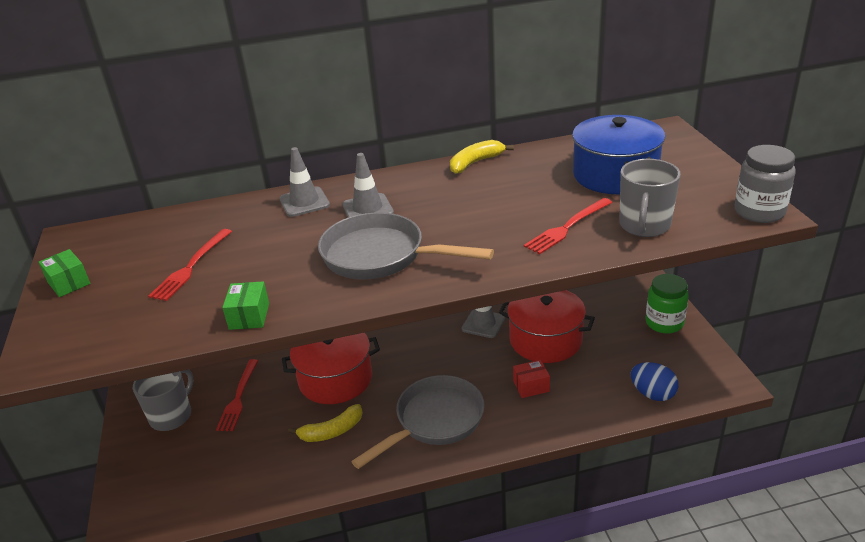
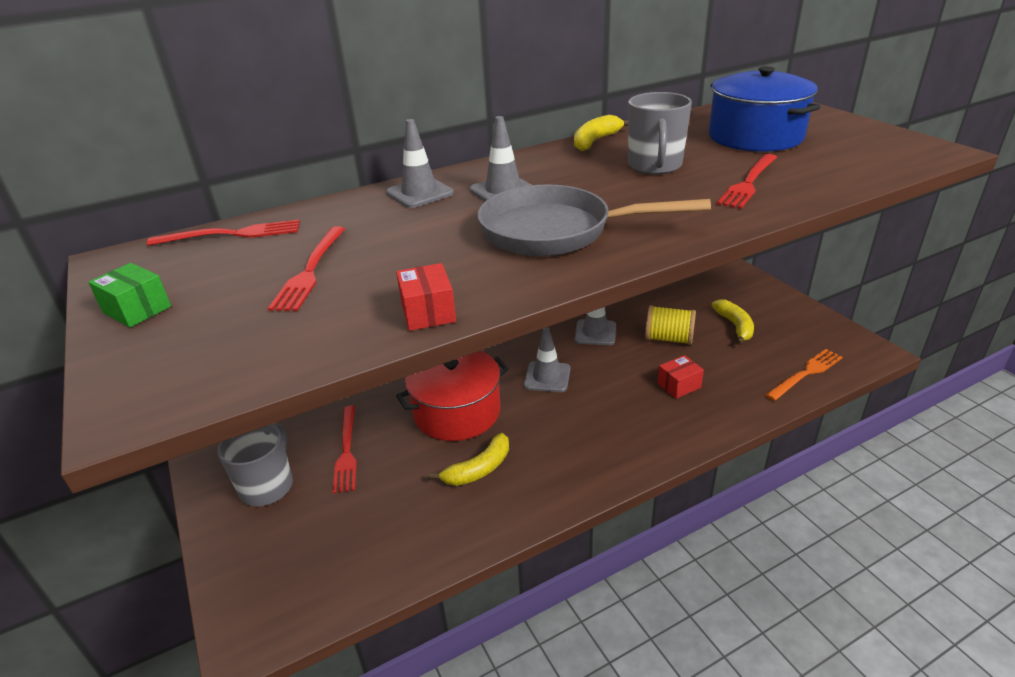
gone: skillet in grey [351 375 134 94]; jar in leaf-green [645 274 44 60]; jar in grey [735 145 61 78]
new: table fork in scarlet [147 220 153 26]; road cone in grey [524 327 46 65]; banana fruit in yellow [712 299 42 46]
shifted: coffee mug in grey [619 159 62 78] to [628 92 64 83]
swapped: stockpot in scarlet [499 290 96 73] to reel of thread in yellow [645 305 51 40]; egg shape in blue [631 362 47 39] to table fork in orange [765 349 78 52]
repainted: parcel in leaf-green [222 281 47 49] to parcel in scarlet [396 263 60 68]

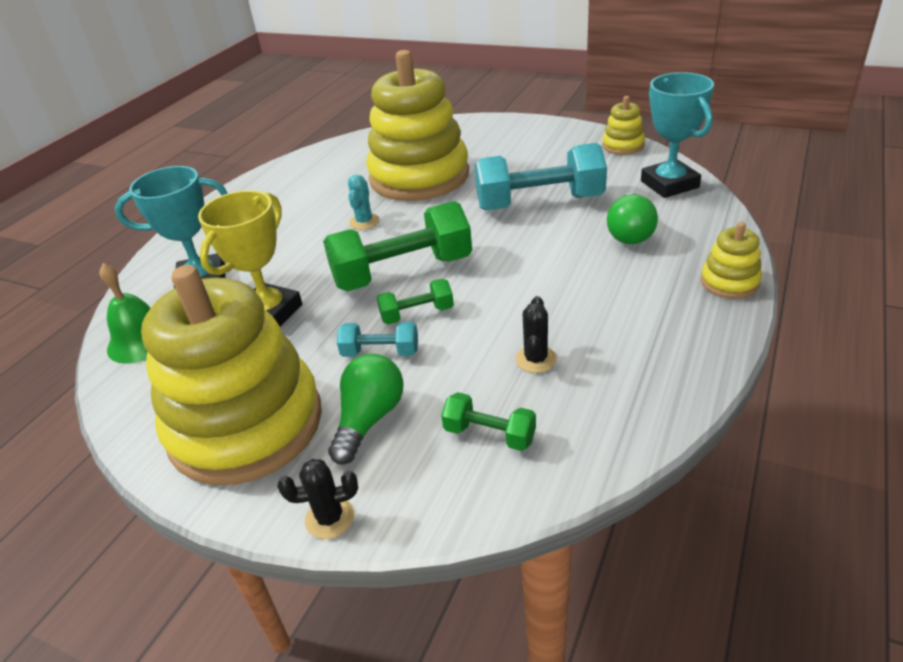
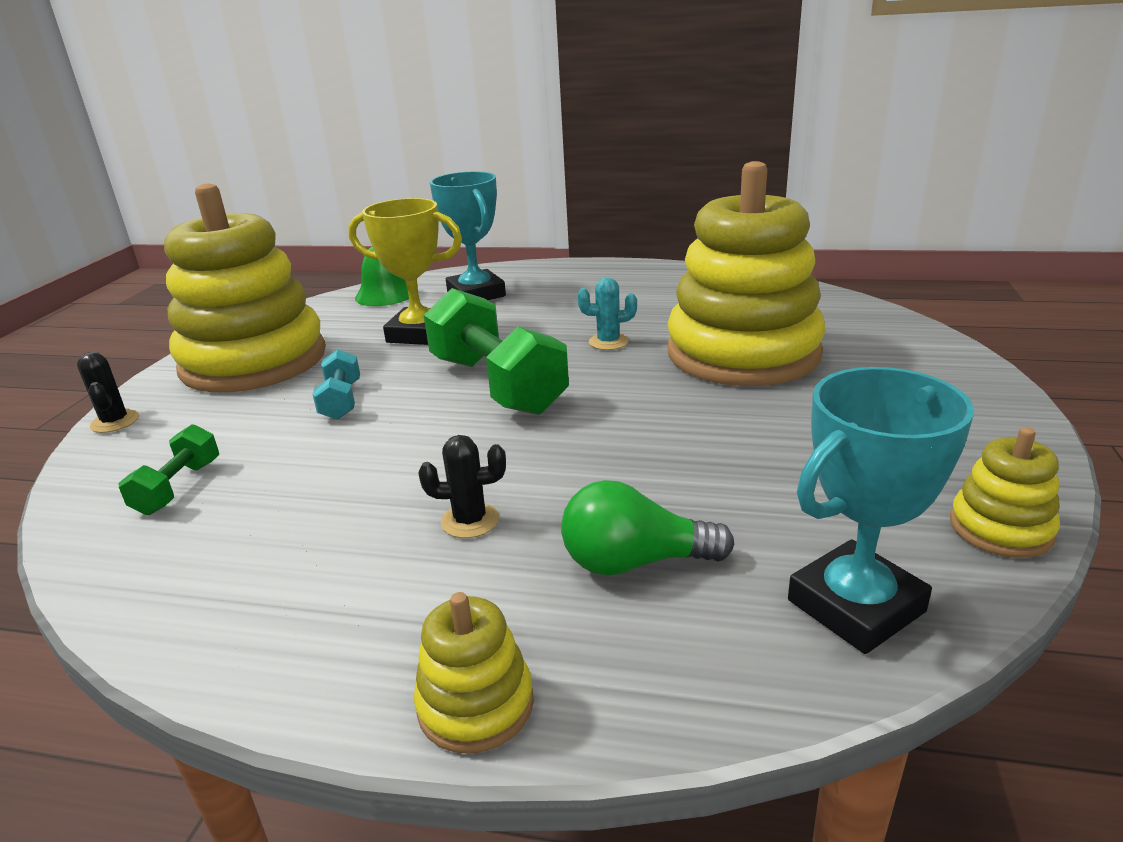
gone: lightbulb in leaf-green [328 354 76 111]; hand weight in leaf-green [377 279 77 45]; hand weight in aqua [475 143 132 67]
shifted: cactus in black [515 296 42 77] to [418 435 88 103]

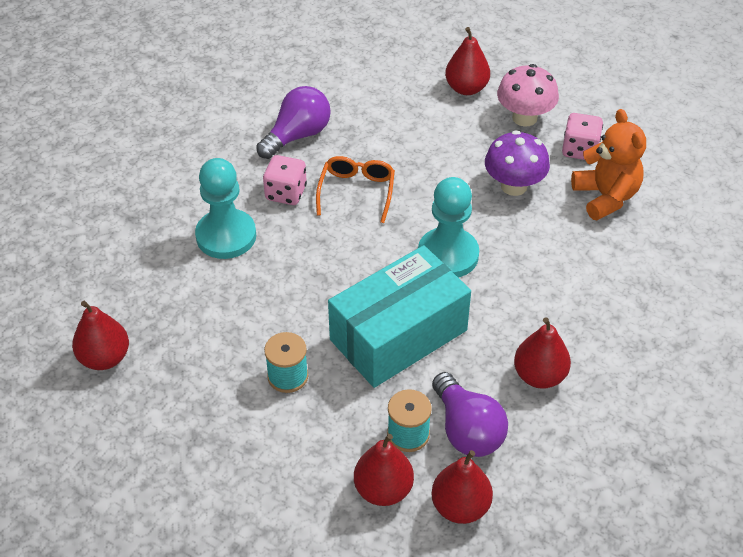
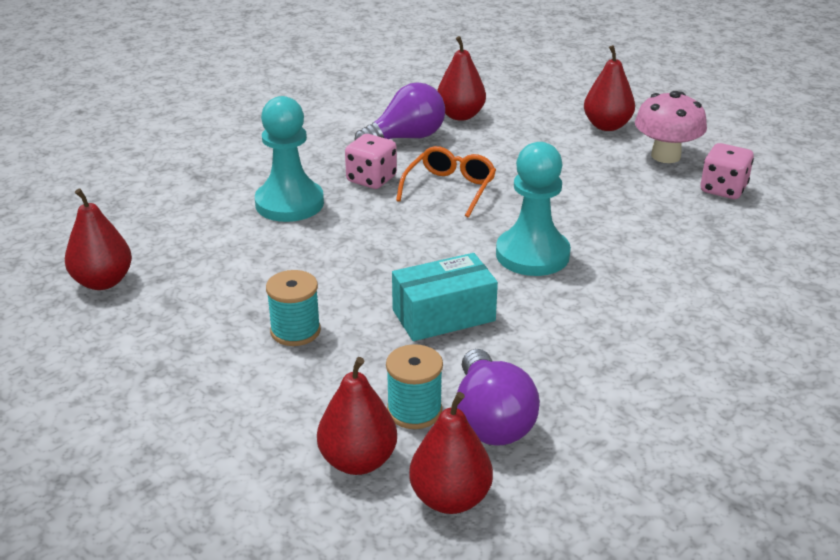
gone: mushroom in violet [485 130 65 66]; stuffed bear in orange [571 109 75 111]
shifted: pear fruit in scarlet [514 317 57 72] to [437 36 49 85]
scaled: parcel in aqua [328 245 143 143] = [392 253 106 88] x0.61

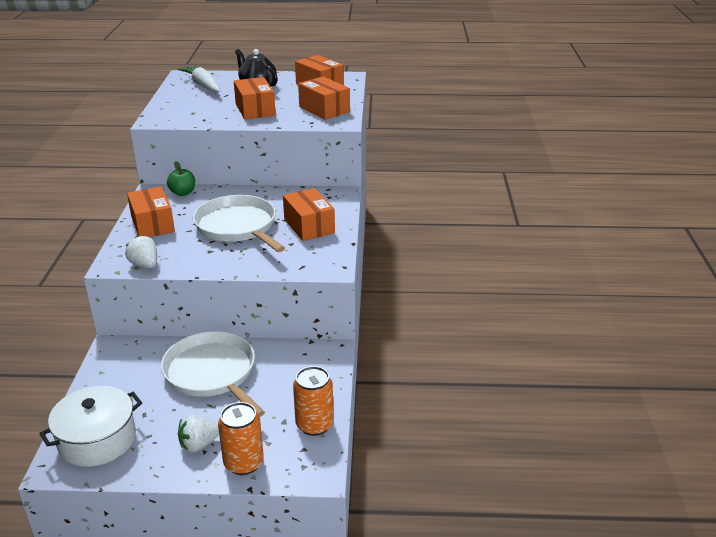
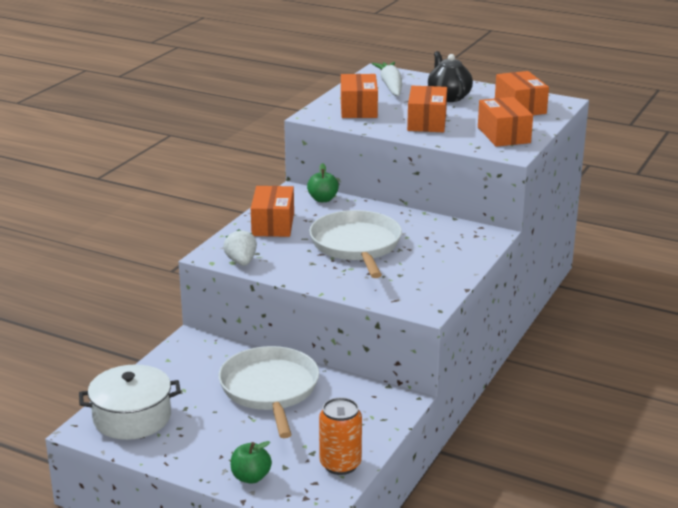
gone: berry in pure white [178 415 41 37]
shifted: parcel in orange [283 188 52 53] to [341 74 37 44]
swapped: soda can in orange [218 402 46 73] to apple in leaf-green [231 441 41 43]

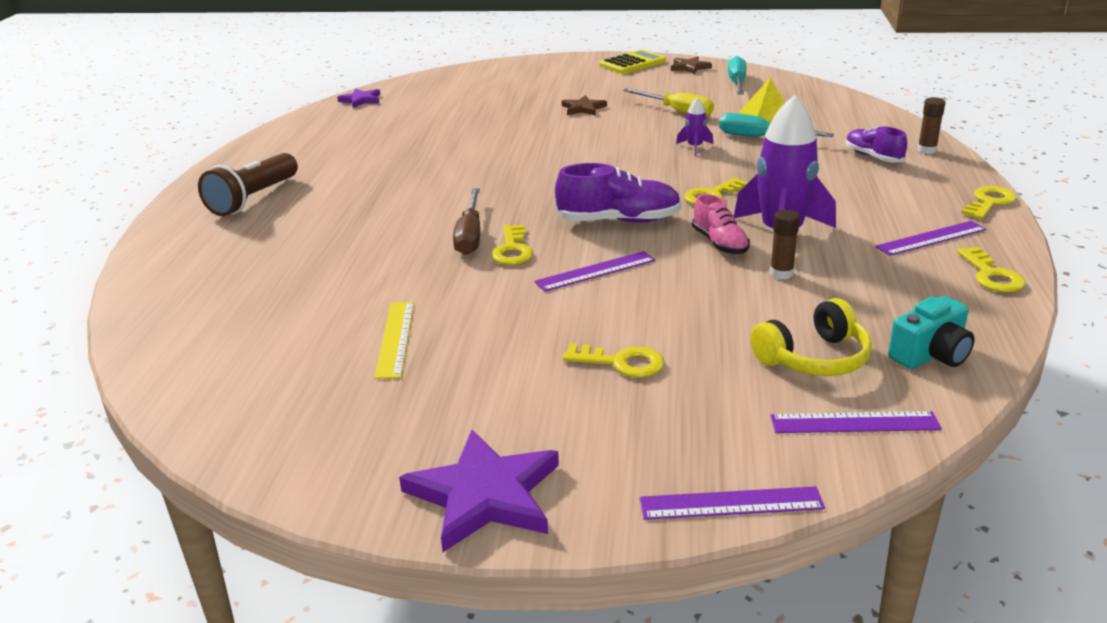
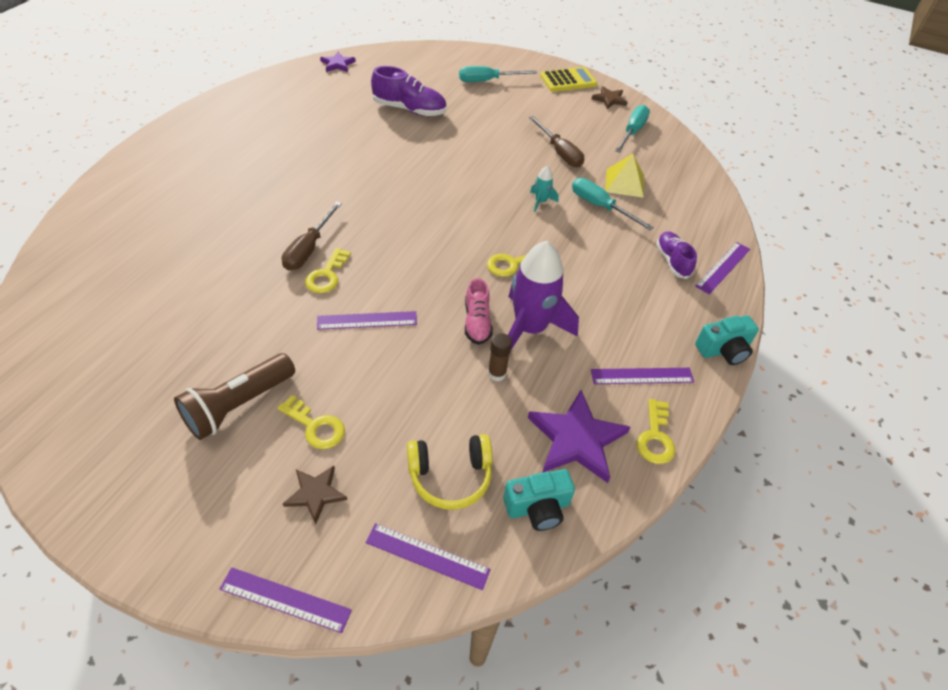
gone: ruler in yellow [375 302 39 77]
new: flat screwdriver in aqua [459 66 78 16]
shifted: pocket torch in brown [198 153 100 63] to [174 353 121 87]; five-pointed star in violet [399 430 160 122] to [528 390 102 93]; lace-up shoe in violet [555 163 126 60] to [371 66 75 50]; five-pointed star in brown [562 95 45 21] to [283 466 64 58]
swapped: glue stick in brown [917 97 28 57] to ruler in violet [695 242 55 52]; door key in yellow [961 186 55 33] to photo camera in aqua [695 315 64 50]
repainted: flat screwdriver in yellow [623 88 91 29] to flat screwdriver in brown [529 116 55 51]; rocket in violet [676 98 37 58] to rocket in aqua [530 166 29 46]

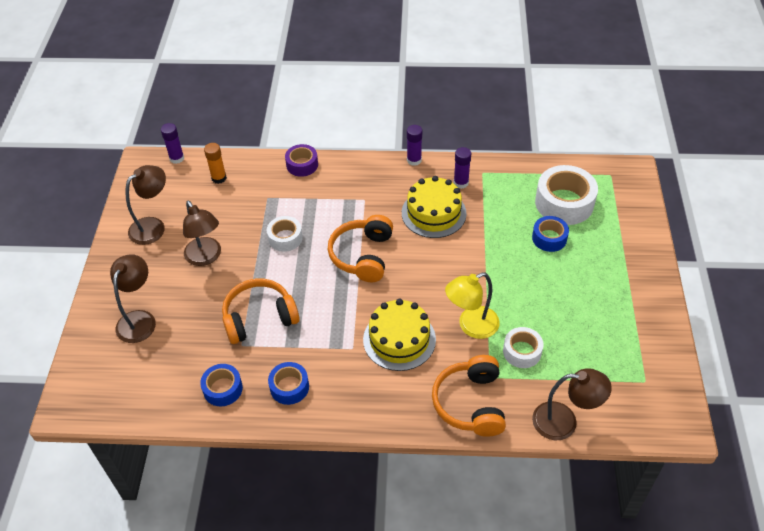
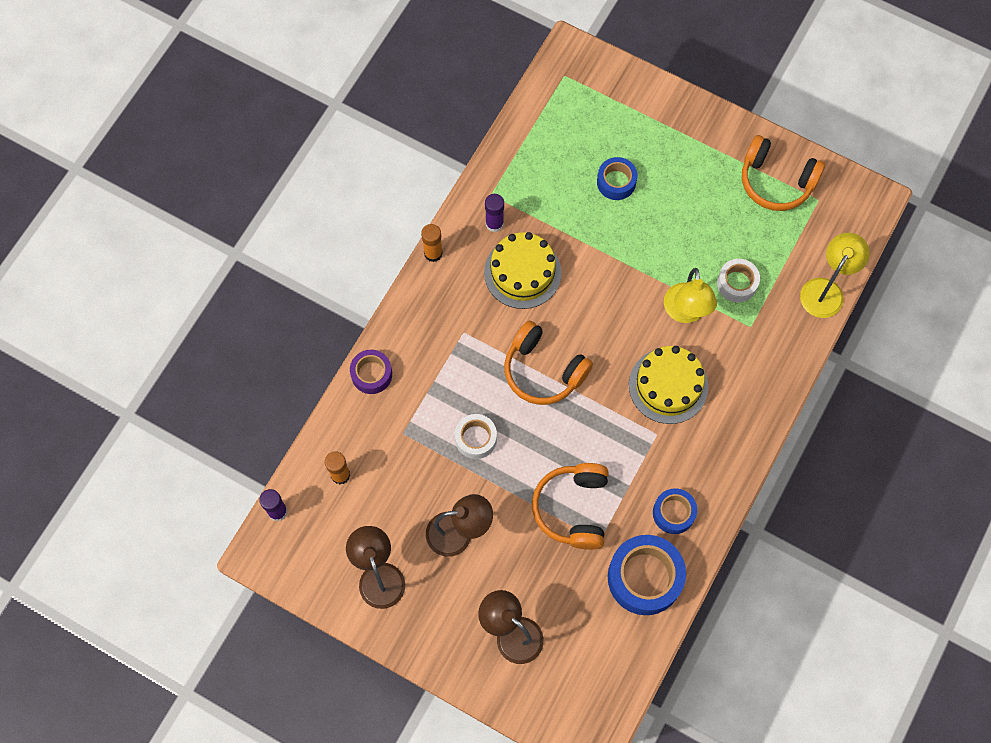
gone: roll of tape in pure white [535 165 63 60]
shifted: headphones in orange [432 355 74 82] to [742 135 83 76]
repainted: glue stick in violet [407 125 15 41] to glue stick in orange [421 224 22 38]; desk lamp in brown [532 368 80 72] to desk lamp in yellow [800 233 70 85]
scaled: roll of tape in blue [200 364 43 42] = [608 535 78 80] x1.74

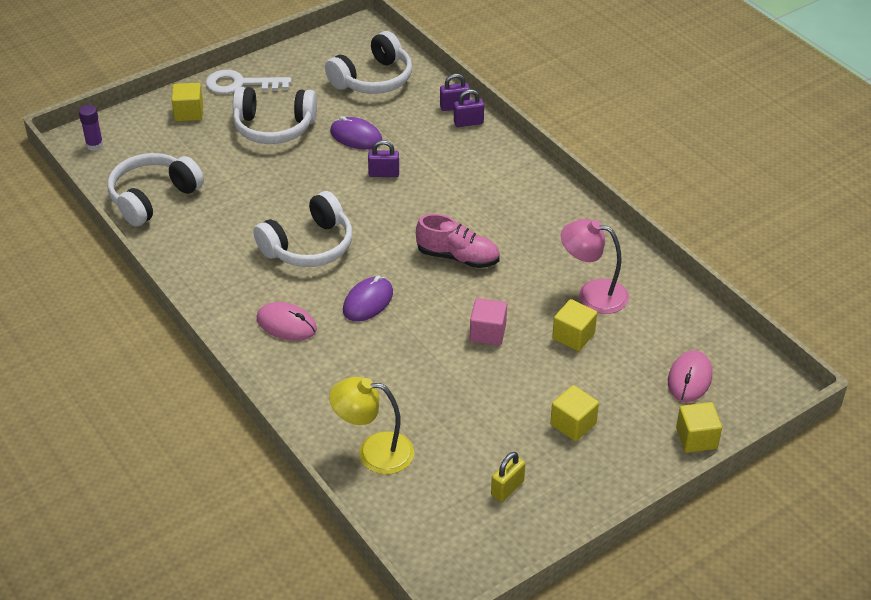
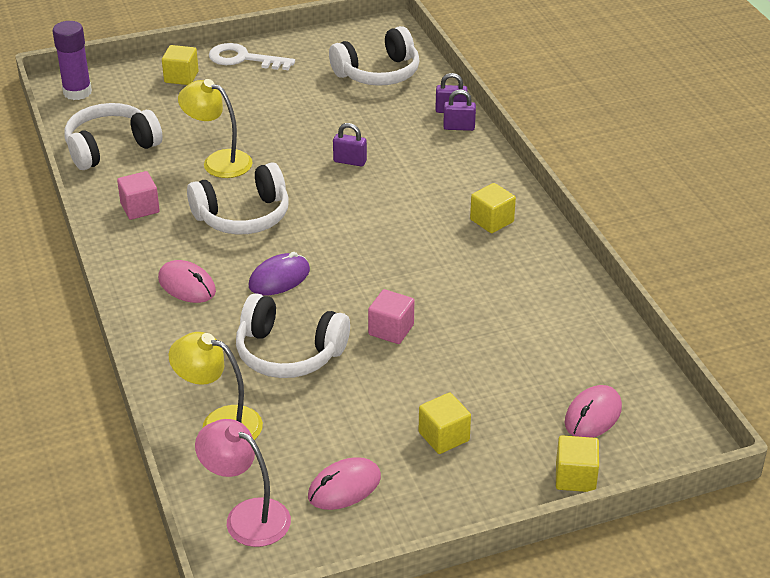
gone: computer mouse in violet [330 116 52 33]; lace-up shoe in rosy [416 214 84 54]
new: cube in rosy [117 171 43 49]; desk lamp in yellow [178 79 75 99]
shifted: headphones in pure white [233 87 84 57] to [236 293 114 85]; cube in yellow [552 299 45 52] to [470 183 46 50]; desk lamp in rosy [561 219 68 95] to [195 419 96 128]
swapped: padlock in yellow [491 452 34 50] to computer mouse in rosy [308 457 73 53]
scaled: glue stick in violet [79 105 24 46] = [53 21 39 79] x1.62

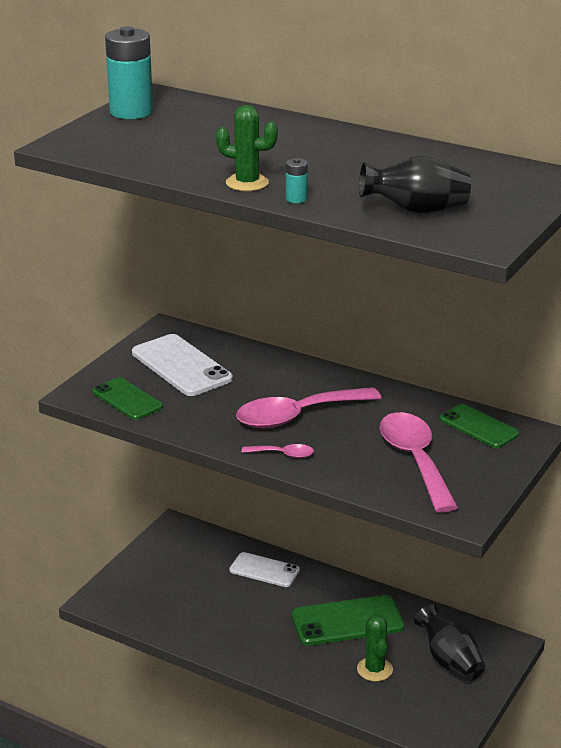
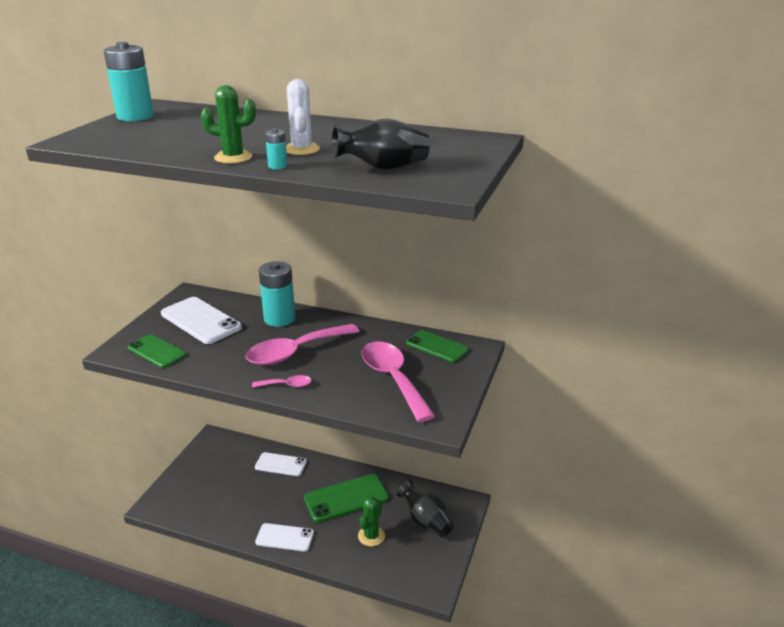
new: phone in pure white [255 523 59 28]; power cell in aqua [259 261 36 66]; cactus in pure white [286 79 34 76]
rotated: cactus in leaf-green [357 614 36 67] = [358 496 27 50] 45 degrees clockwise

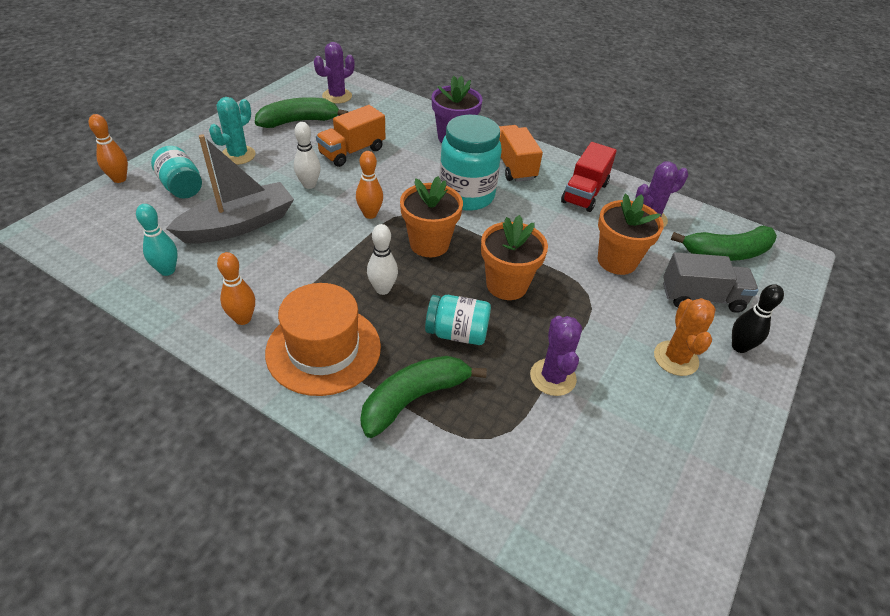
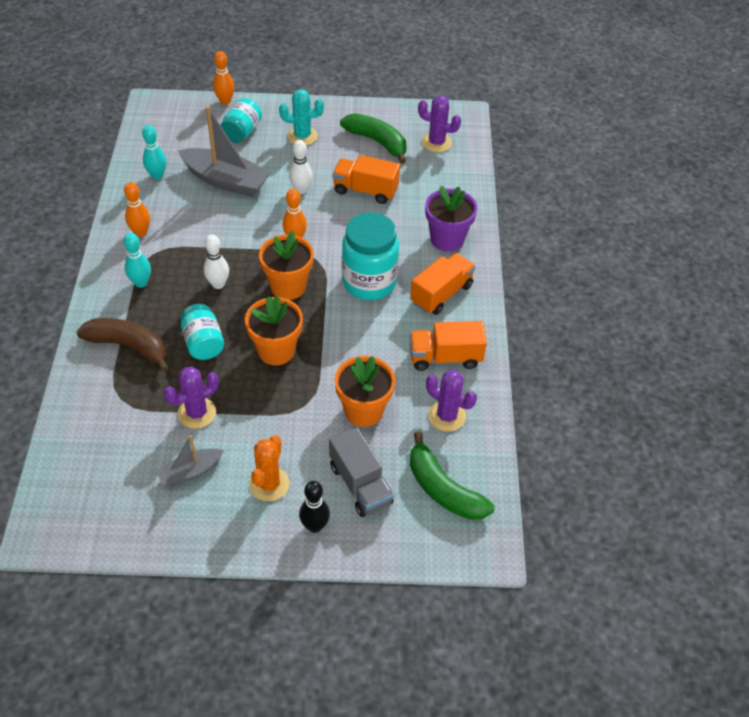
new: boat in grey [156 435 68 51]
swapped: tall hat in orange [265 283 116 113] to bowling pin in aqua [124 233 27 55]
repainted: banana fruit in leaf-green [360 356 127 82] to banana fruit in brown [76 318 93 54]; lorry in scarlet [561 142 56 70] to lorry in orange [410 321 77 50]
rotated: cactus in orange [654 298 62 78] = [249 435 41 66] 45 degrees counterclockwise

